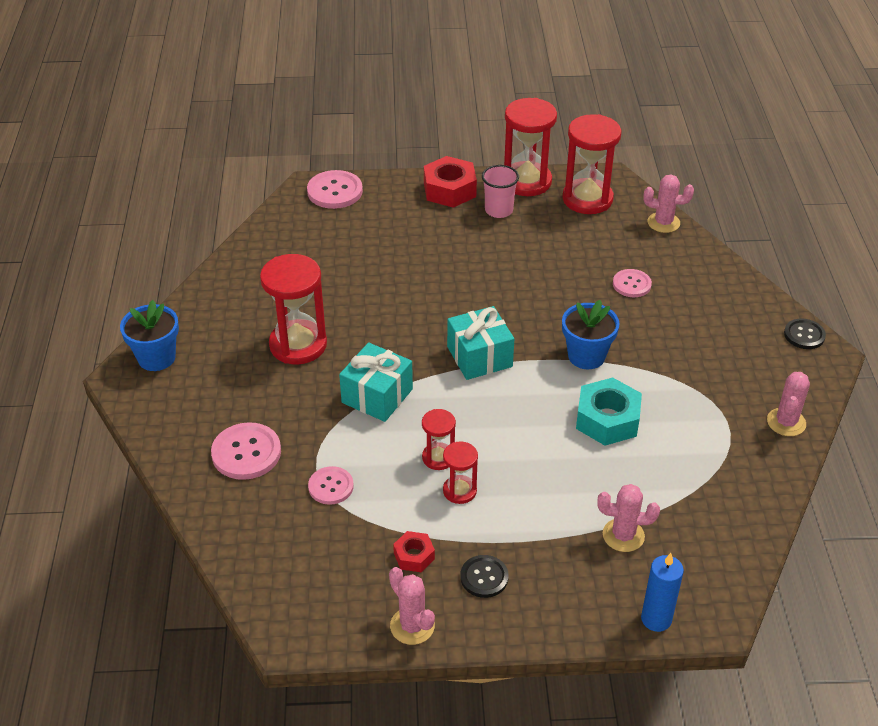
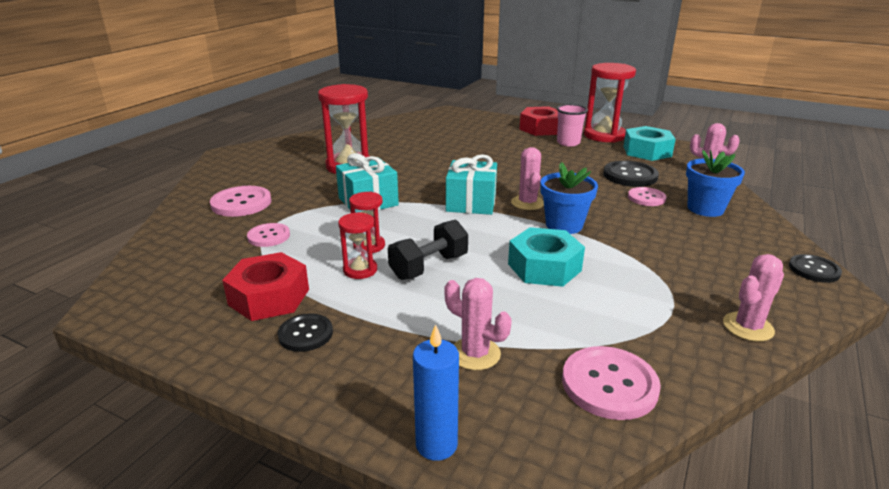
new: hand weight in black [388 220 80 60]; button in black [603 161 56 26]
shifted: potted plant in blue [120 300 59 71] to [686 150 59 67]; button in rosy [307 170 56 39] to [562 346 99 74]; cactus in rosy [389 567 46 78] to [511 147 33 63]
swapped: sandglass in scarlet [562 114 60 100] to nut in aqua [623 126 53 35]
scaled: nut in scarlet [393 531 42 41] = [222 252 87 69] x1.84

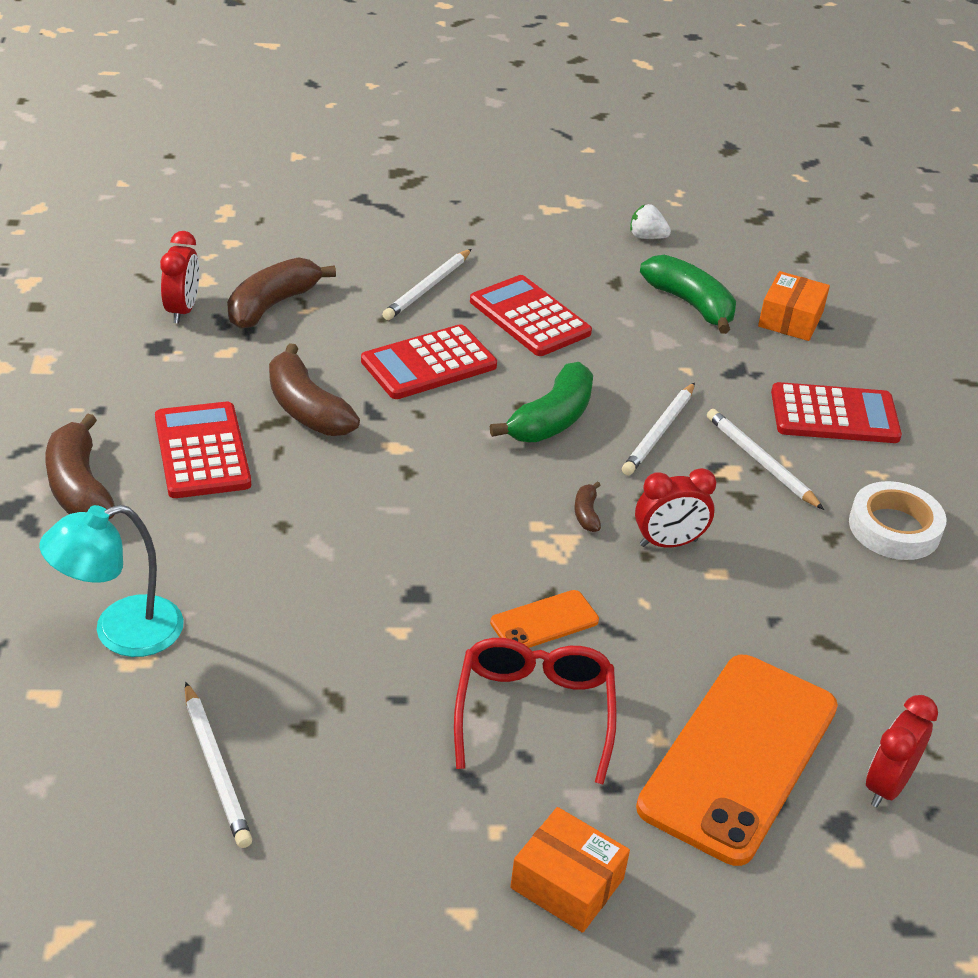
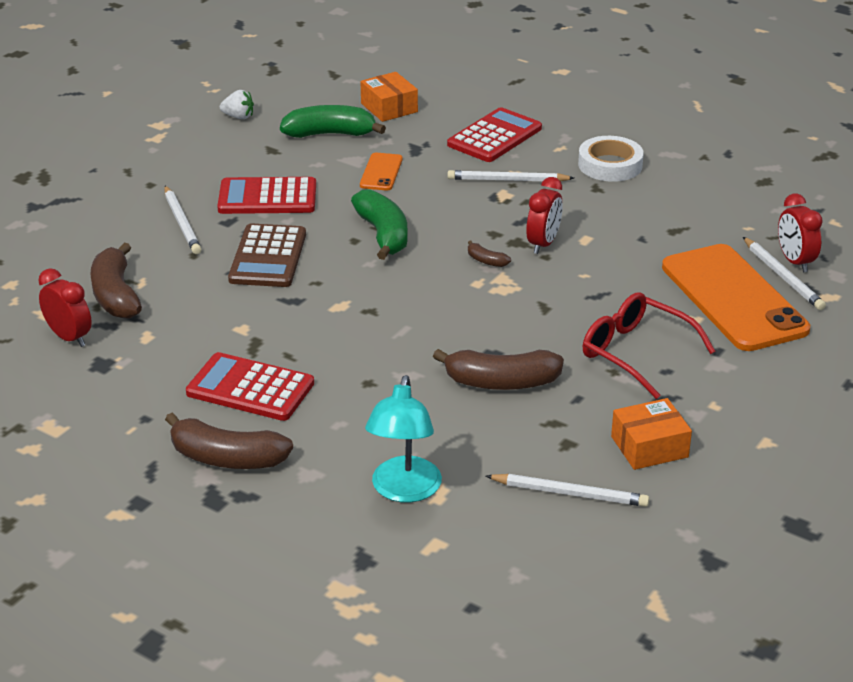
shifted: banana fruit in brown [269 343 91 93] to [433 349 131 41]; phone in orange [490 590 109 58] to [360 153 42 37]; parcel in orange [510 807 120 126] to [611 398 81 72]; lead pencil in pure white [622 383 73 92] to [743 237 83 73]
repainted: calculator in scarlet [361 324 136 75] to calculator in brown [228 223 78 64]
rotated: berry in pure white [630 204 41 35] = [220 90 34 29] 135 degrees counterclockwise

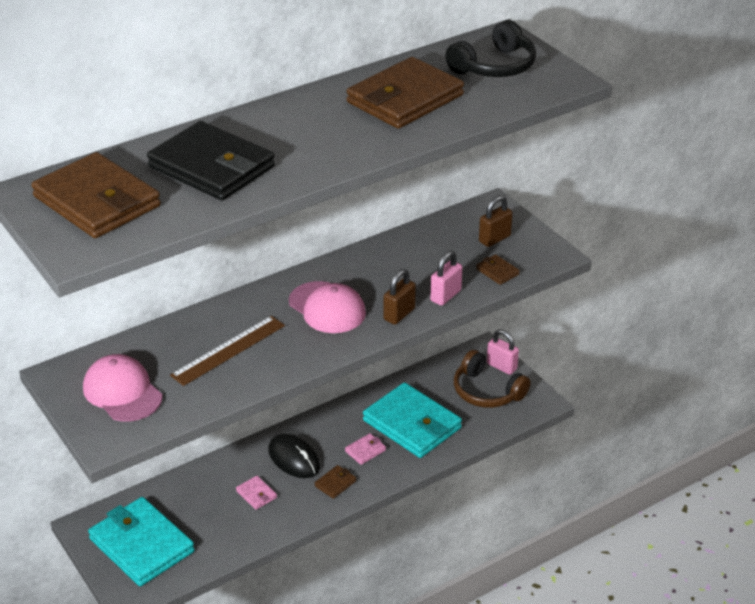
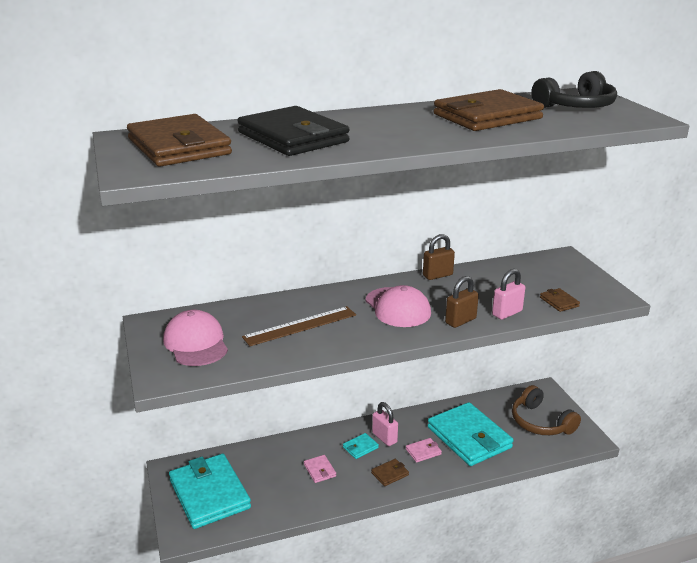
shifted: padlock in brown [479 195 34 52] to [423 234 32 46]; padlock in rosy [487 329 32 46] to [372 402 26 44]
swapped: computer mouse in black [268 434 52 44] to card wallet in aqua [343 433 36 26]

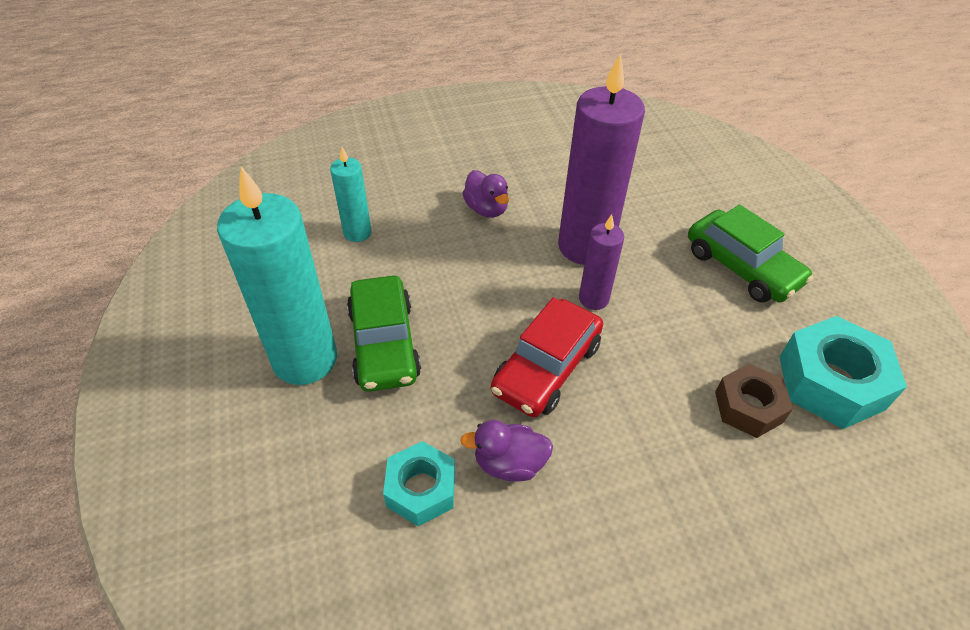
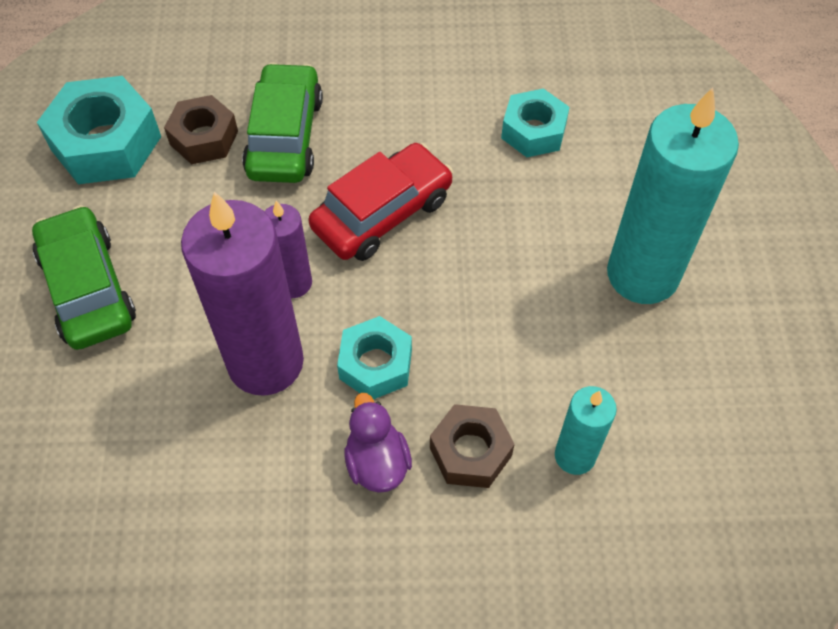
gone: toy duck in violet [460 420 93 62]
new: nut in aqua [337 316 75 84]; nut in brown [430 404 85 84]
shifted: toy car in leaf-green [347 276 74 116] to [242 63 81 120]

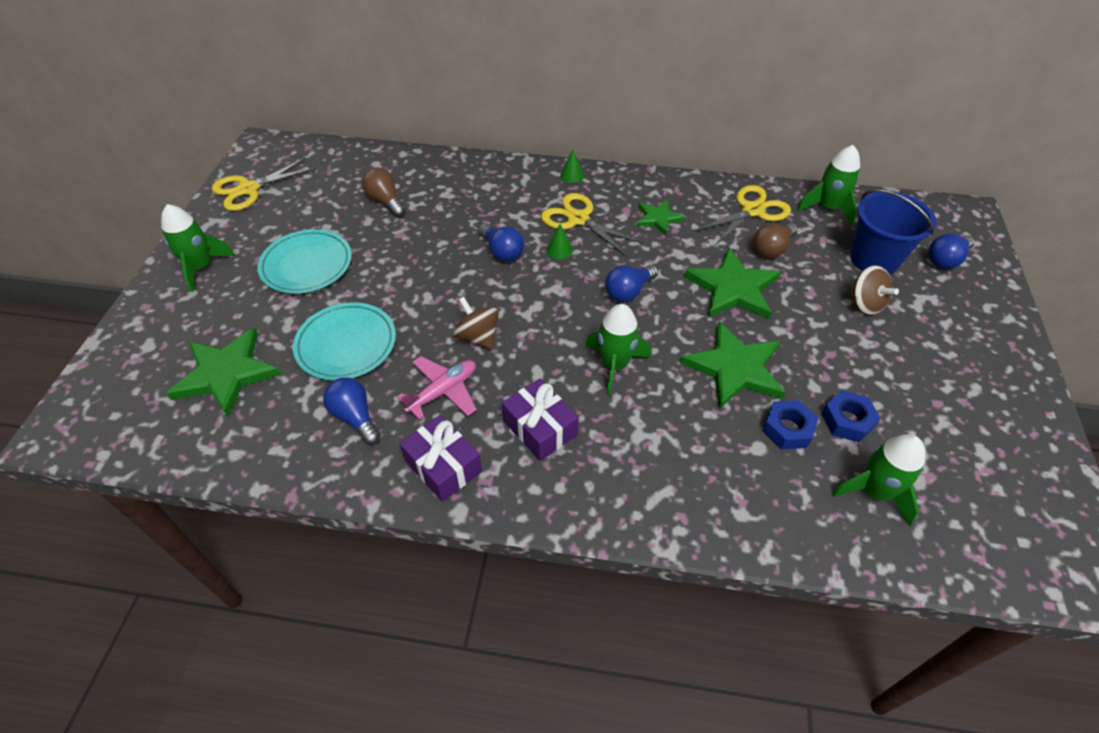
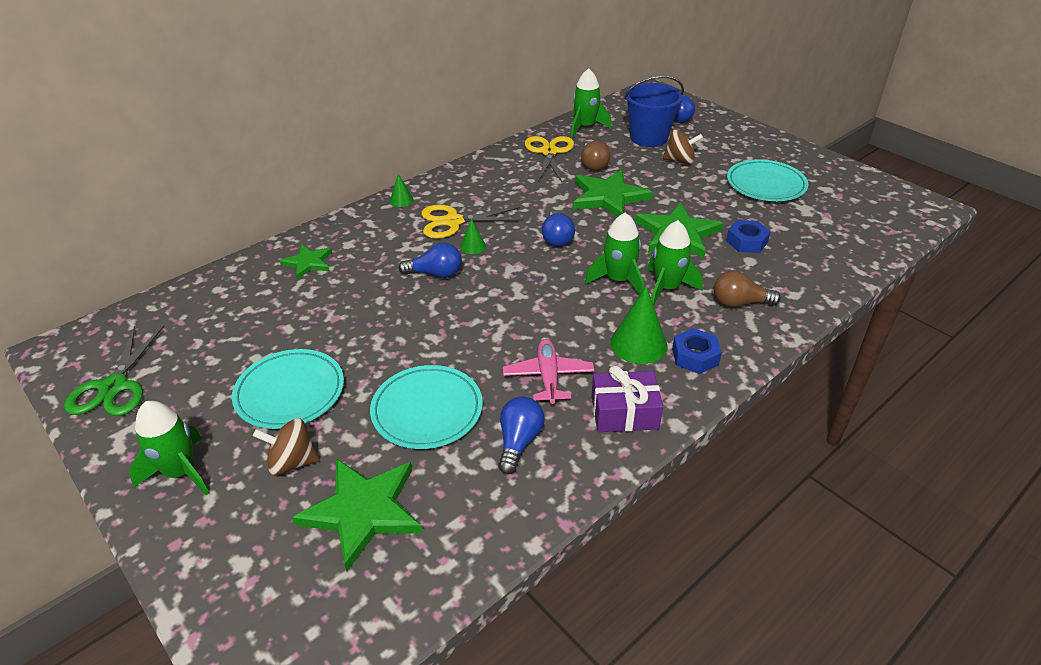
new: plate in aqua [727 160 81 41]
shifted: lightbulb in brown [362 168 43 49] to [714 270 67 37]; toy top in brown [453 297 46 53] to [253 418 67 57]; five-pointed star in leaf-green [636 200 50 36] to [280 245 52 34]; nut in blue [821 390 60 52] to [672 328 50 46]; rocket in leaf-green [832 434 93 92] to [647 220 56 85]
swapped: gift in violet [502 378 77 83] to cone shape in leaf-green [610 286 57 78]
repainted: scissors in yellow [212 157 105 54] to scissors in leaf-green [64 326 100 90]
rotated: lightbulb in blue [323 377 57 68] = [498 397 46 77] 105 degrees clockwise

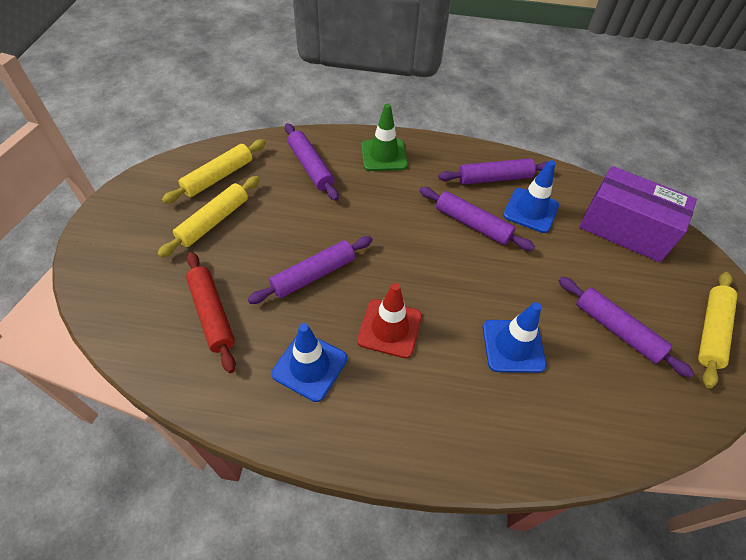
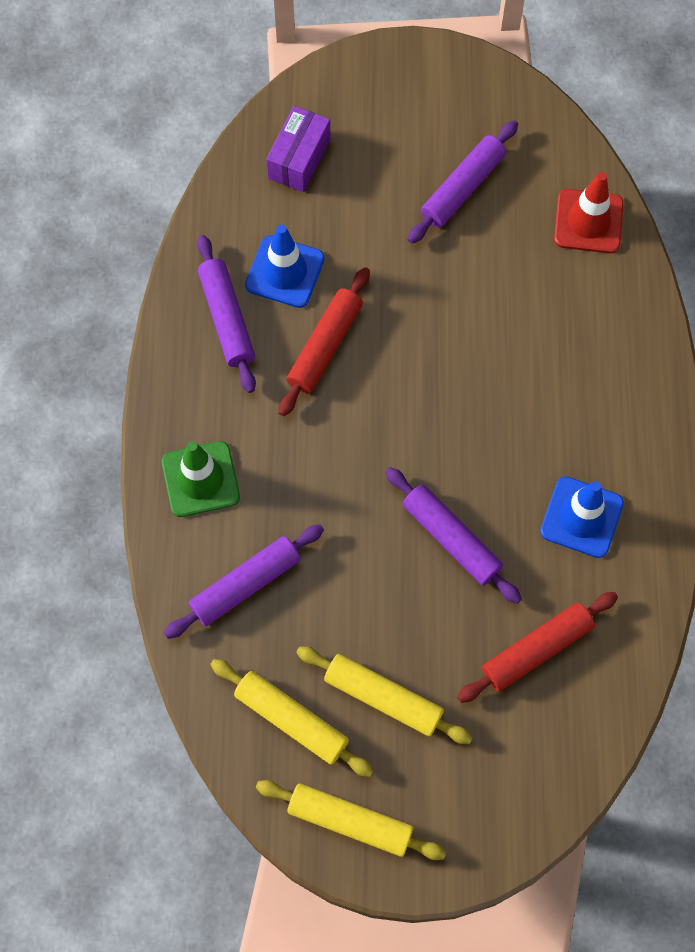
gone: road cone in blue [483 302 64 71]
shifted: road cone in scarlet [357 283 65 75] to [554 172 70 81]; dough roller in yellow [698 272 39 116] to [256 780 190 80]
repainted: dough roller in violet [419 187 116 64] to dough roller in scarlet [278 267 92 149]
scaled: parcel in violet [579 166 118 96] = [266 106 65 86] x0.60

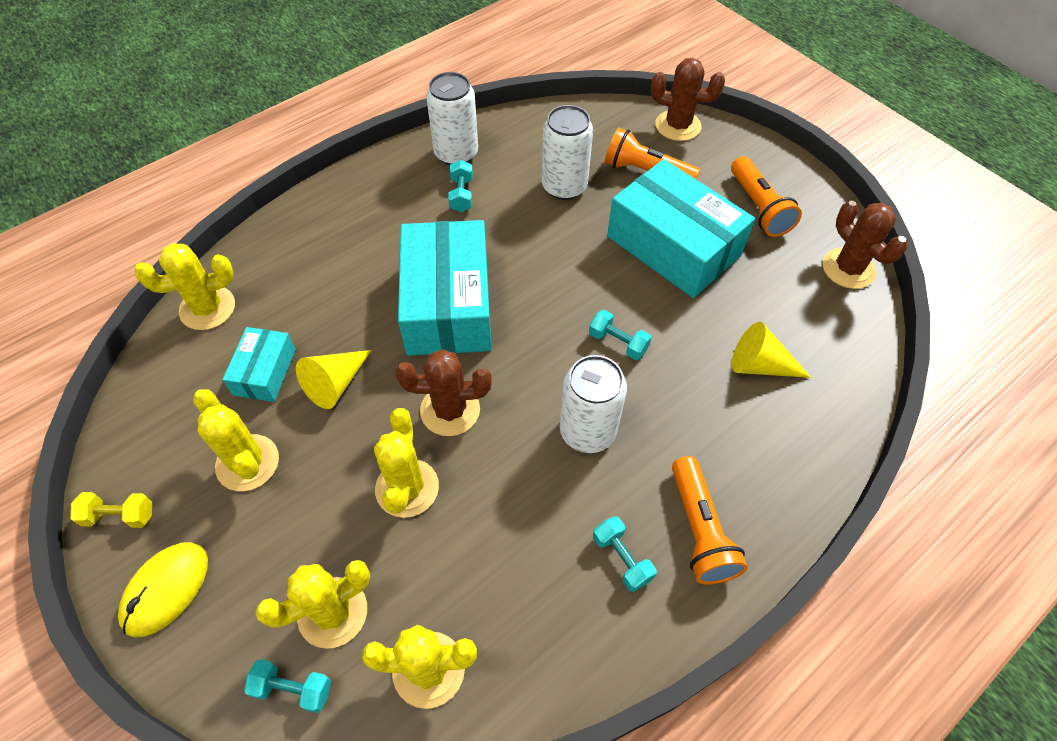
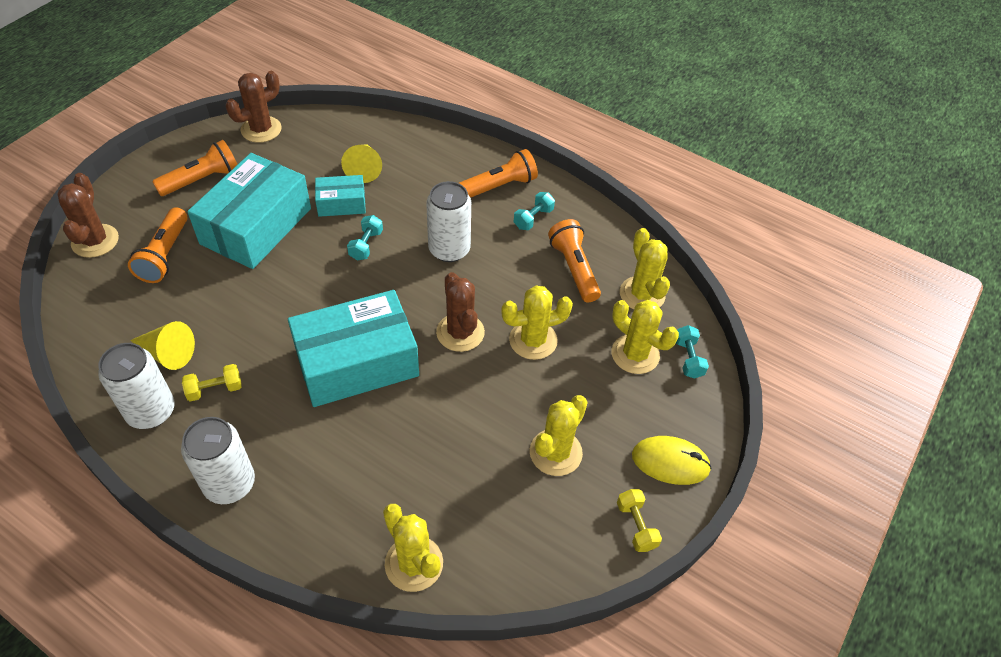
new: pocket torch in orange [548 219 53 84]
shifted: parcel in aqua [222 327 74 75] to [315 175 51 42]; cone shape in yellow [296 350 76 59] to [130 321 65 49]; soda can in pure white [542 105 51 95] to [181 417 74 87]
repainted: hand weight in aqua [448 160 25 52] to hand weight in yellow [182 364 60 38]

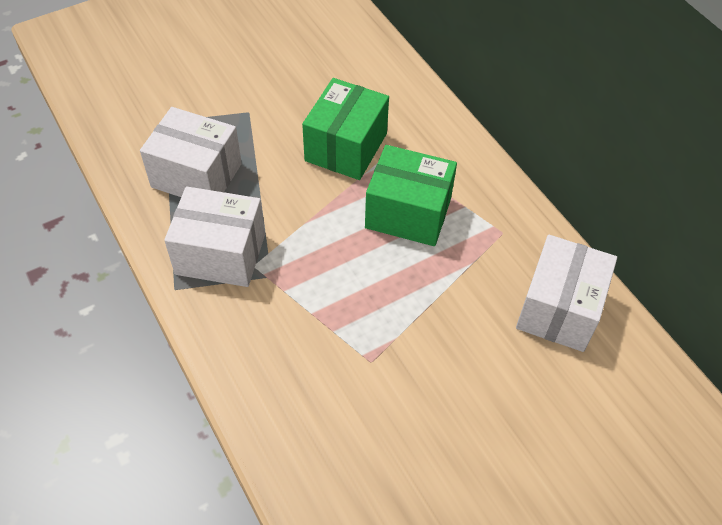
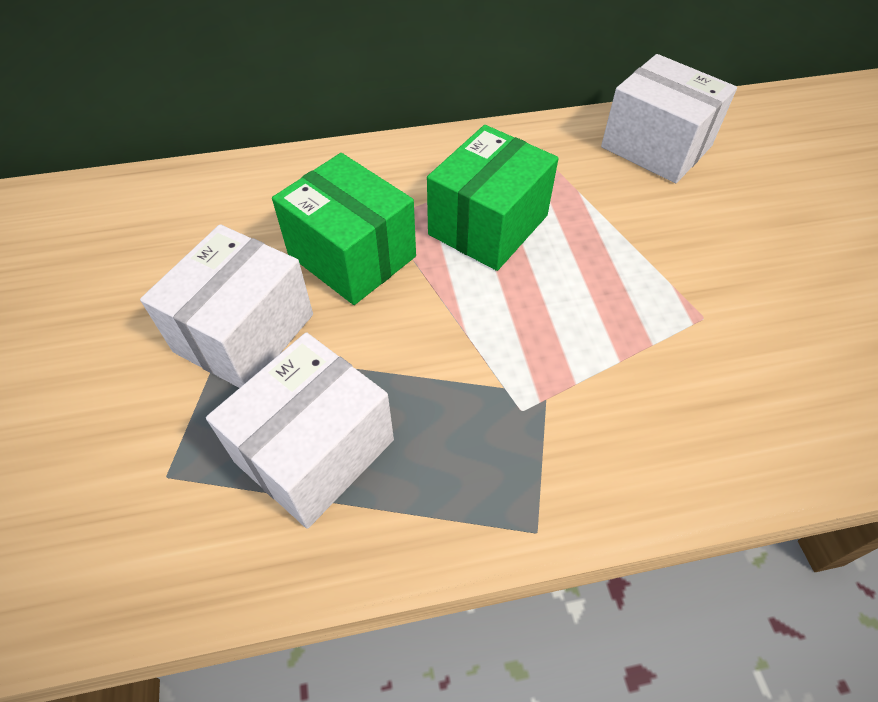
shifted: parcel in pure white [164 186 101 101] to [140 224 173 164]

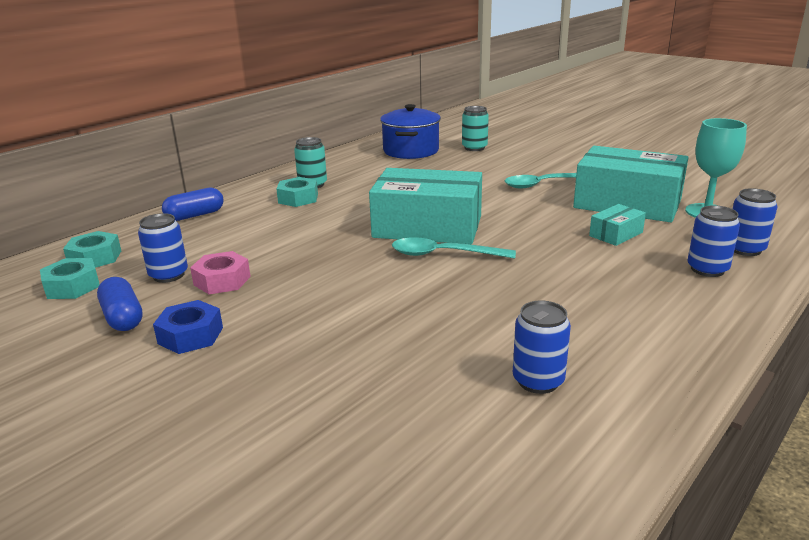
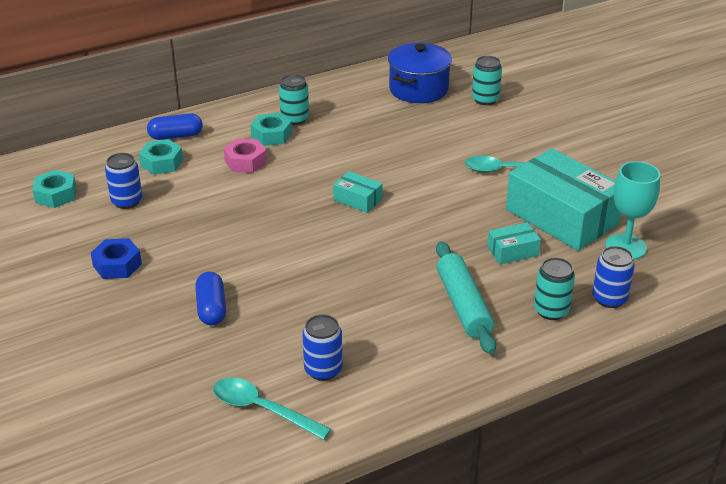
new: dough roller in aqua [436 241 60 113]
shifted: nut in aqua [63 231 58 37] to [139 139 44 36]; capsule in blue [97 277 46 54] to [195 272 31 53]; nut in rosy [190 251 61 43] to [223 139 44 34]; tablespoon in aqua [392 237 124 22] to [213 377 119 63]
repainted: soda can in blue [688 205 52 72] to soda can in aqua [534 257 41 63]
scaled: parcel in aqua [369 168 113 76] = [333 171 50 42] x0.44

